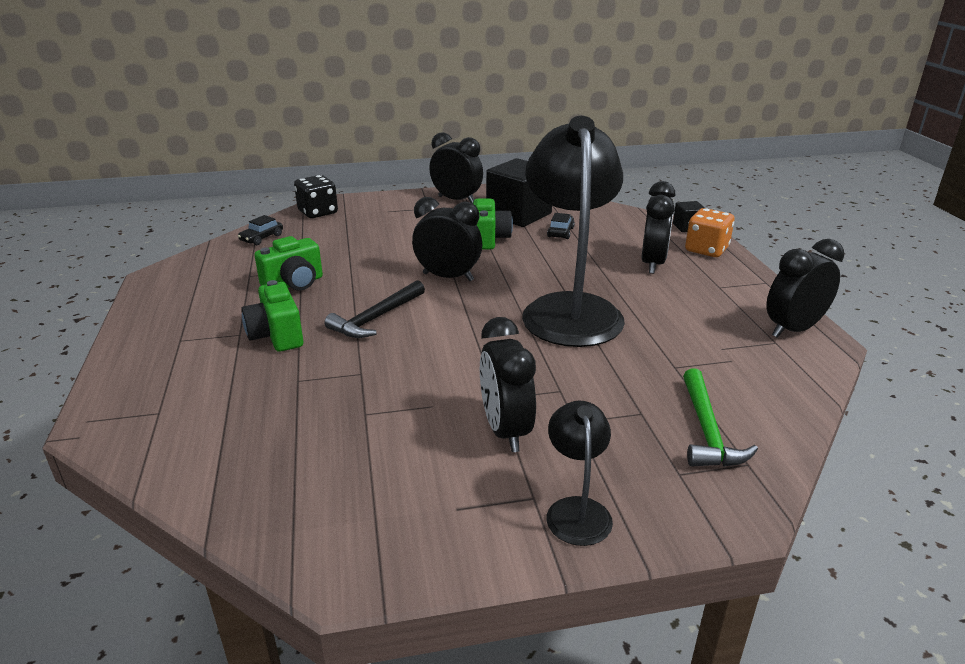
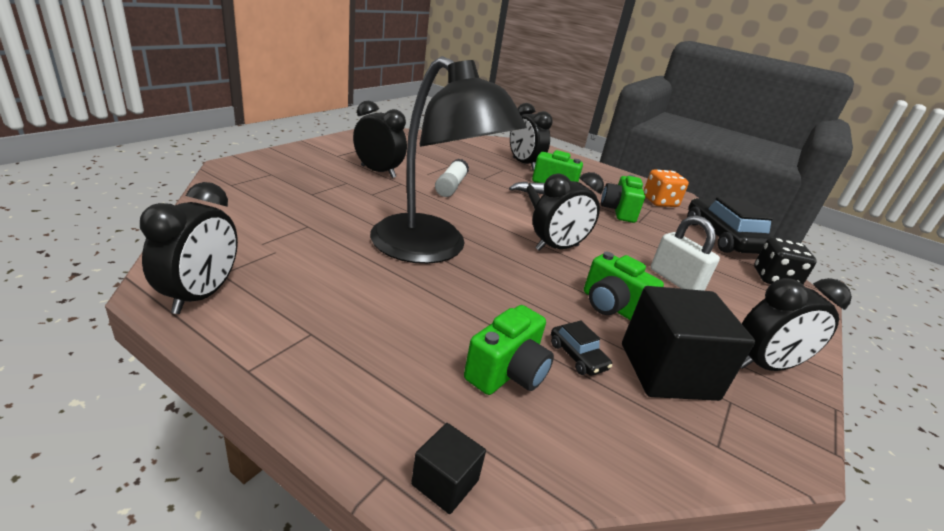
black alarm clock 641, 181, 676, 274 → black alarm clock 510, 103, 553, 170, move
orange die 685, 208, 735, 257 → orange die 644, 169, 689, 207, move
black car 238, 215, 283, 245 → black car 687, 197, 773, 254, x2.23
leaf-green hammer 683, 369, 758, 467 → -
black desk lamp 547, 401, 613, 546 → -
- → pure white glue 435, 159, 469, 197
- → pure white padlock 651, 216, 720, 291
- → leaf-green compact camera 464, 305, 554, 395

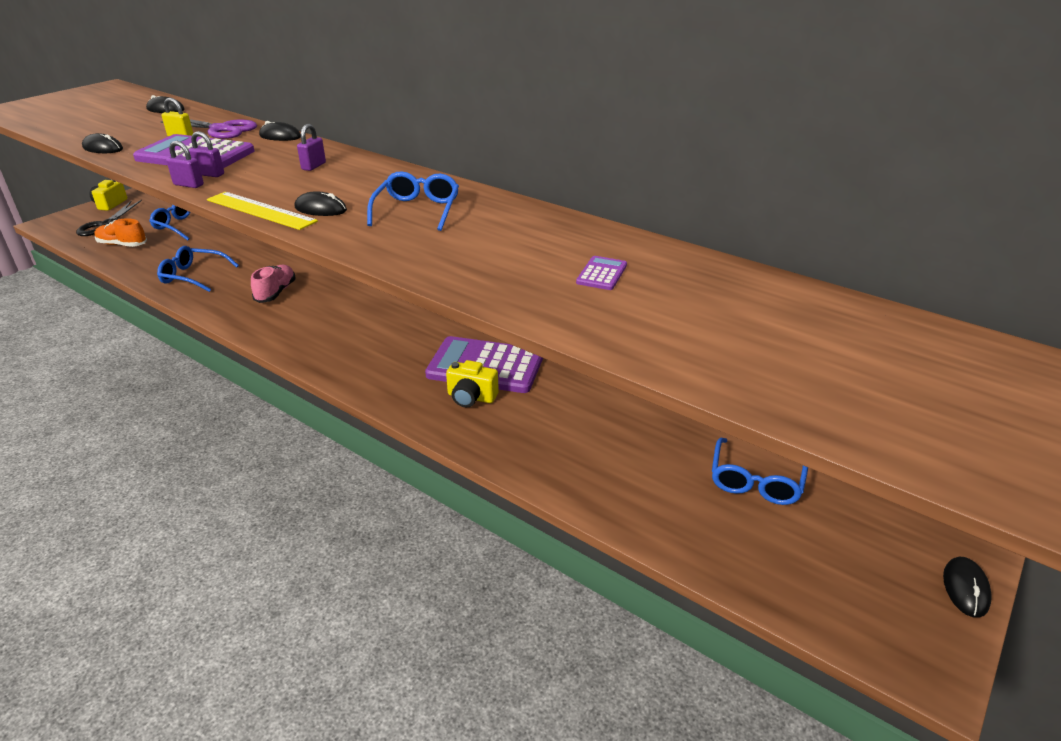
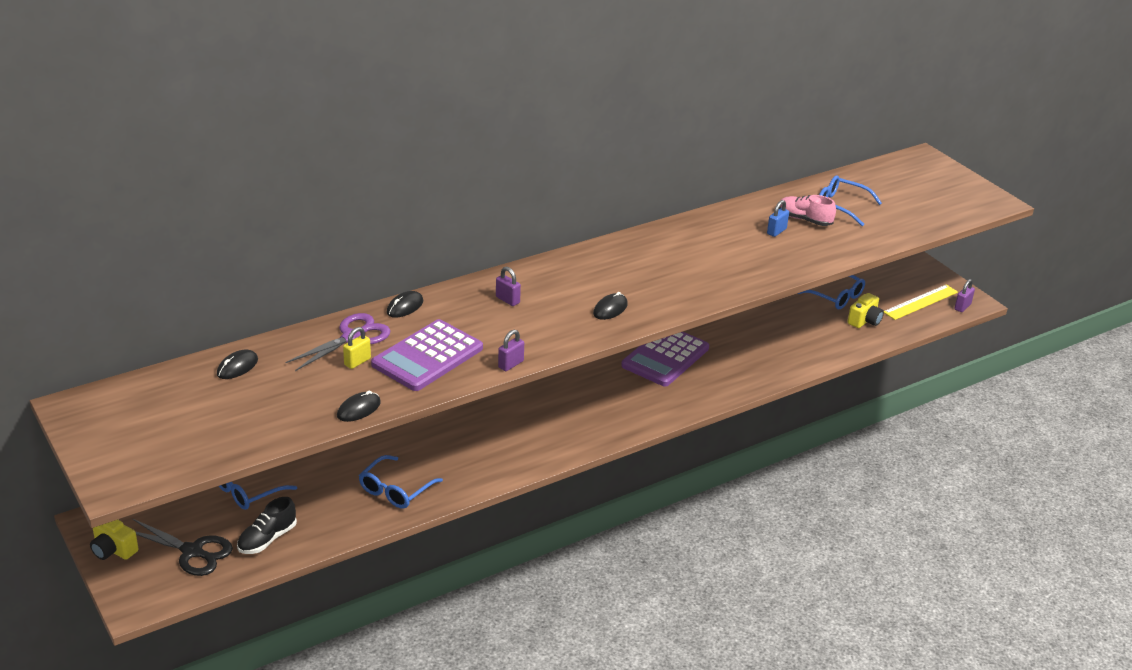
violet padlock 189, 131, 224, 177 → violet padlock 954, 279, 975, 312, move
blue spectacles 367, 171, 459, 231 → blue spectacles 819, 175, 882, 226, move
golden straightedge 207, 192, 318, 230 → golden straightedge 884, 285, 958, 320, move
orange sneaker 95, 218, 147, 247 → black sneaker 237, 497, 297, 554
violet calculator 576, 256, 627, 290 → blue padlock 767, 200, 789, 237
rose-pink sneaker 251, 265, 295, 303 → rose-pink sneaker 779, 195, 836, 226, move
golden compact camera 446, 360, 499, 408 → golden compact camera 847, 293, 884, 328, move
black mouse 943, 557, 992, 618 → -

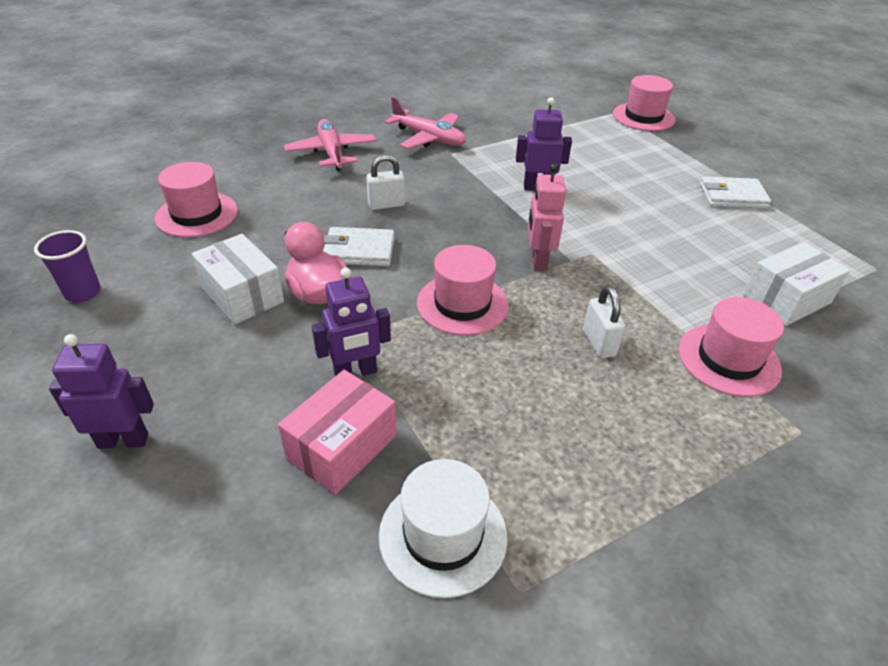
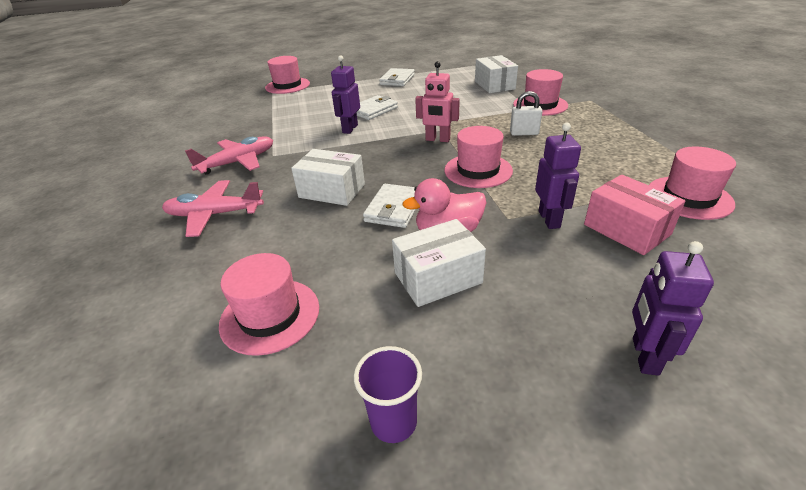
pure white padlock 366, 155, 405, 210 → pure white package 291, 149, 365, 206
pure white tall hat 379, 459, 507, 598 → rose-pink tall hat 649, 147, 736, 220
- → pure white billfold 356, 95, 398, 120

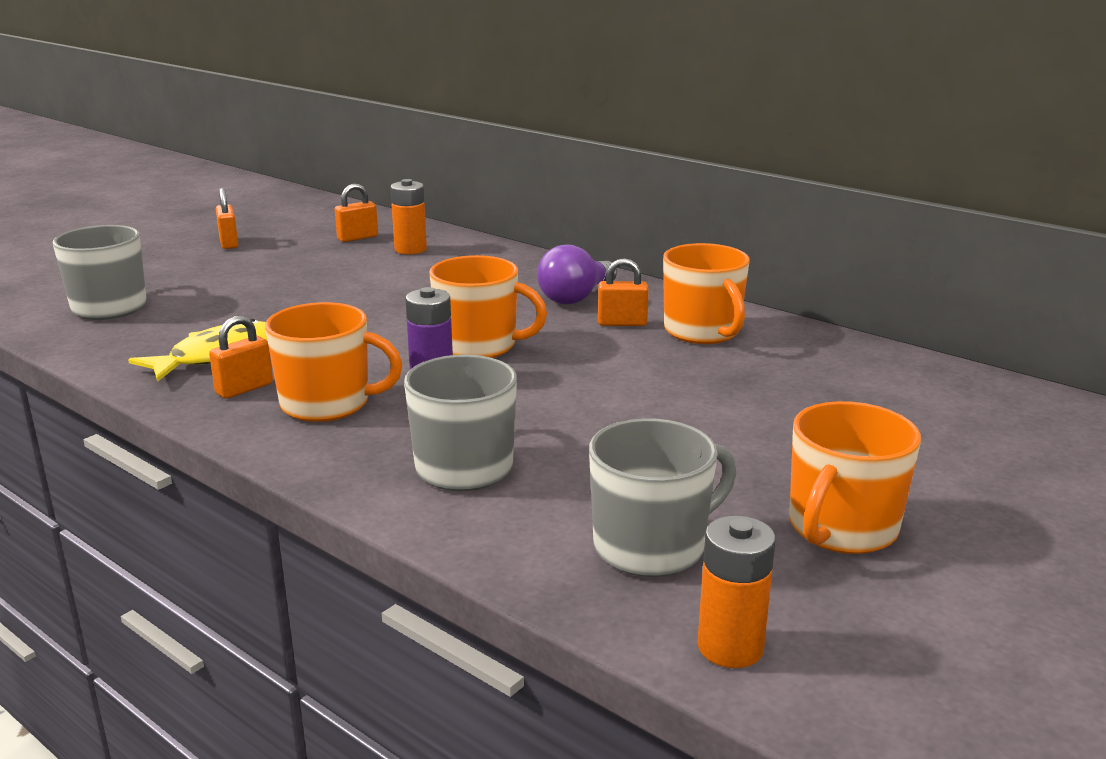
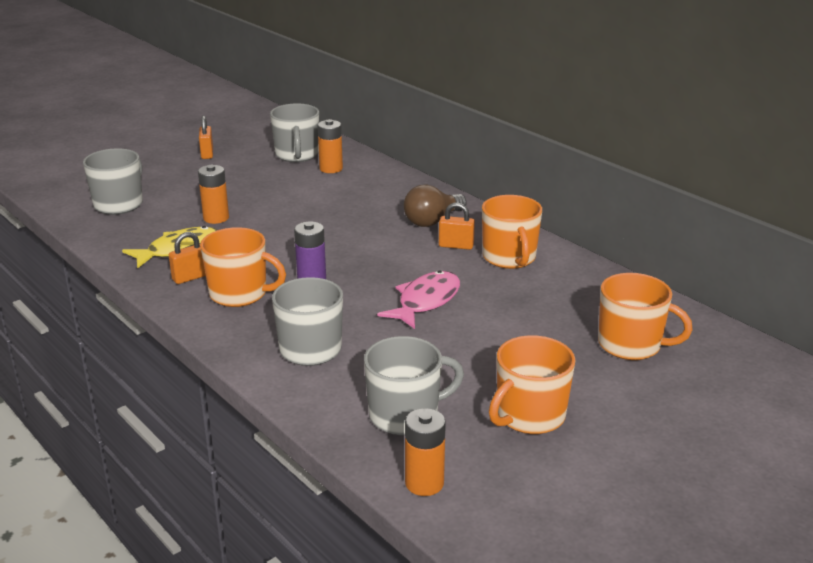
orange padlock 335, 184, 378, 242 → grey mug 270, 104, 319, 162
violet lightbulb 537, 244, 617, 304 → brown lightbulb 404, 185, 467, 227
orange mug 429, 255, 547, 358 → orange mug 598, 273, 693, 360, move
- → orange AA battery 198, 165, 229, 224
- → rose-pink fish figure 377, 270, 460, 329

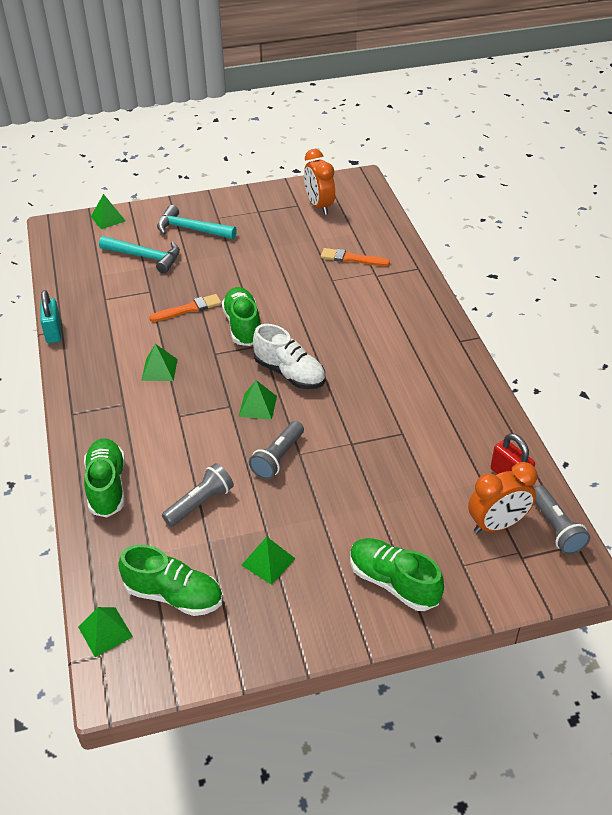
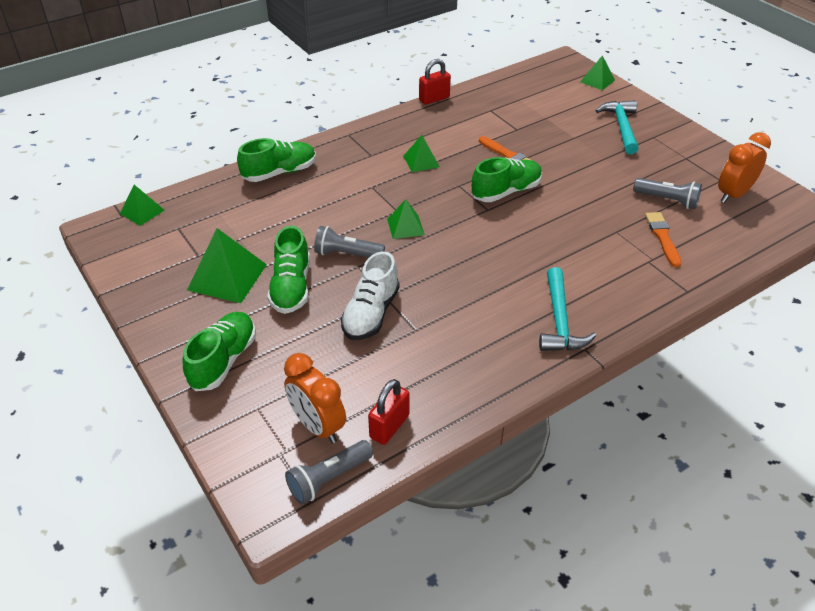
aqua hammer 99, 236, 180, 273 → aqua hammer 539, 267, 596, 351, move
aqua padlock 40, 290, 61, 343 → red padlock 419, 59, 451, 105
pure white sneaker 253, 324, 325, 389 → pure white sneaker 341, 251, 400, 340, move
grey torch 162, 463, 234, 527 → grey torch 633, 178, 702, 209, move
leaf-green solid pyramid 241, 537, 296, 585 → leaf-green solid pyramid 187, 228, 267, 303, x1.72
leaf-green sneaker 118, 545, 223, 616 → leaf-green sneaker 267, 226, 310, 314, move

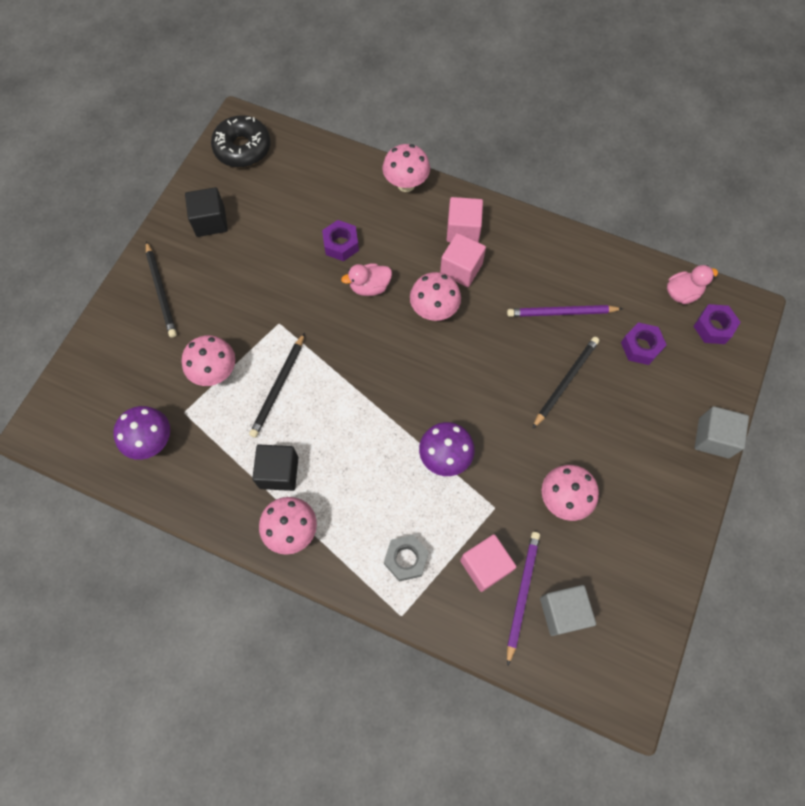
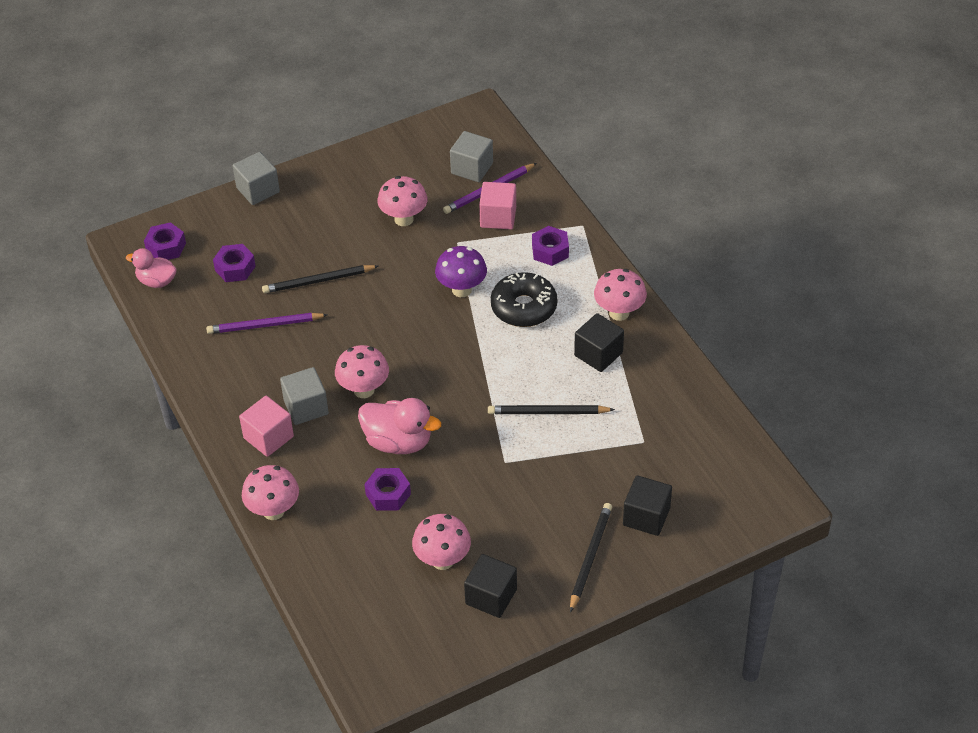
black glazed donut 211, 115, 271, 168 → black glazed donut 491, 272, 557, 327, move
rose-pink cube 440, 233, 486, 287 → grey cube 280, 367, 329, 425
rose-pink toy duck 341, 263, 392, 296 → rose-pink toy duck 358, 398, 441, 454, x1.55
violet pencil 507, 305, 623, 317 → violet pencil 206, 313, 328, 334, 135 degrees clockwise
black pencil 249, 333, 305, 438 → black pencil 488, 405, 615, 414, 150 degrees counterclockwise
rose-pink mushroom 182, 335, 235, 386 → rose-pink mushroom 412, 514, 471, 570, move
violet mushroom 113, 406, 170, 460 → -
grey nut 384, 535, 429, 582 → violet nut 532, 226, 569, 266
- → black cube 623, 475, 672, 536

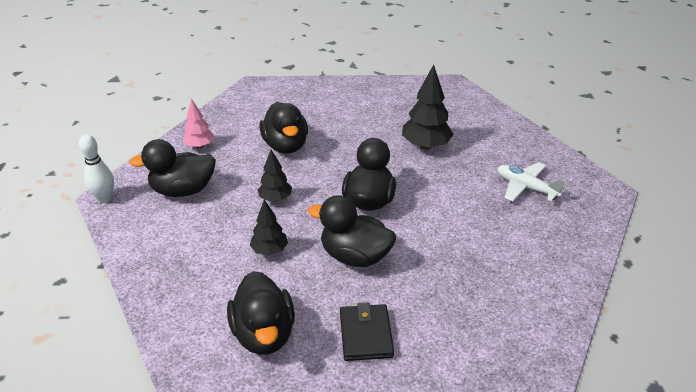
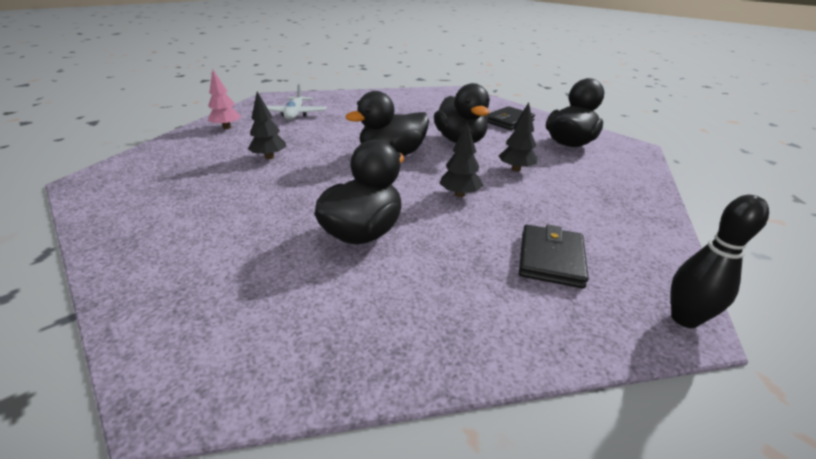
black toy tree 402, 64, 454, 150 → black toy tree 248, 92, 287, 159, x0.61
rose-pink toy tree 183, 99, 214, 148 → rose-pink toy tree 208, 70, 242, 129, move
pure white bowling pin 79, 134, 114, 203 → black bowling pin 671, 195, 769, 328
black toy duck 129, 139, 216, 197 → black billfold 519, 224, 588, 288

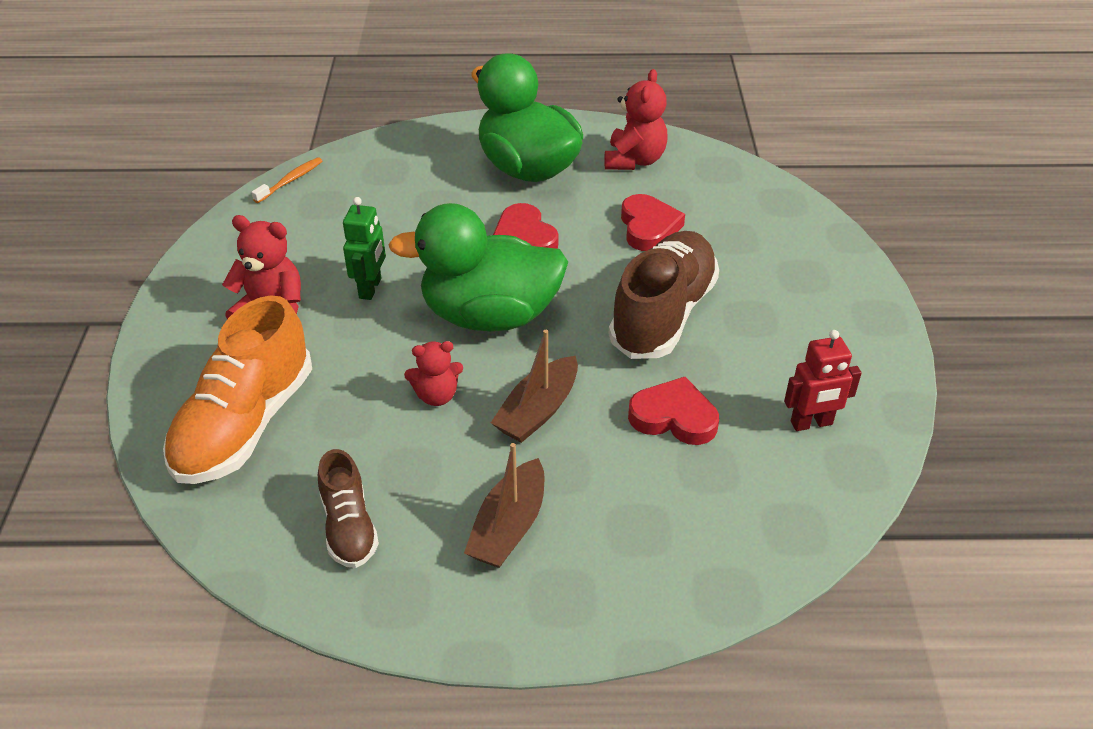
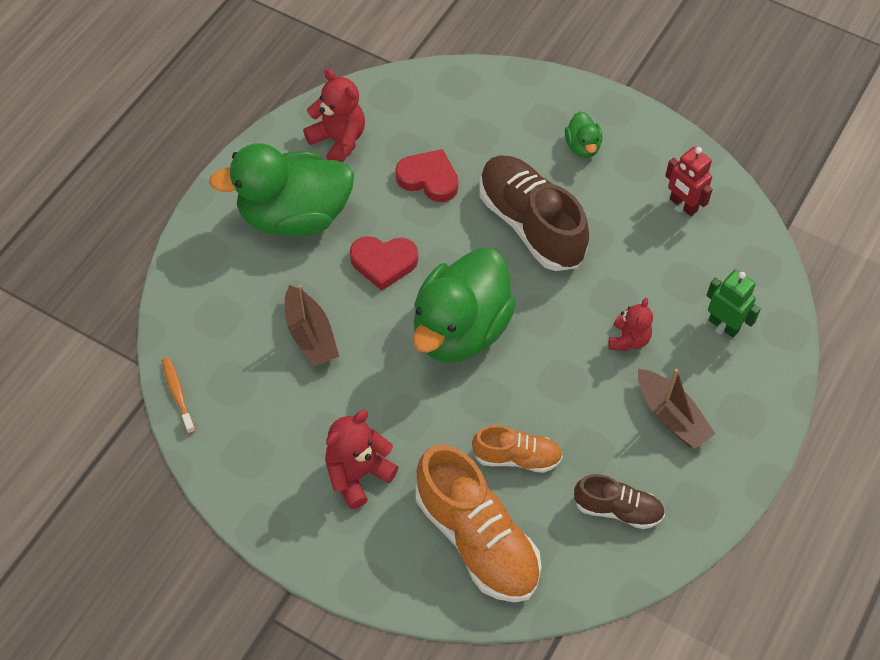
leaf-green robot figure 343, 197, 386, 300 → leaf-green robot figure 706, 270, 761, 337, move
brown toy boat 491, 330, 578, 443 → brown toy boat 285, 285, 339, 367, move
red robot figure 784, 330, 862, 431 → red robot figure 665, 147, 713, 216, 120 degrees clockwise
red teddy 404, 341, 463, 406 → red teddy 608, 298, 653, 351, move
red heart shape 628, 377, 719, 445 → -
- → leaf-green toy duck 565, 111, 602, 158
- → orange sneaker 472, 425, 563, 473

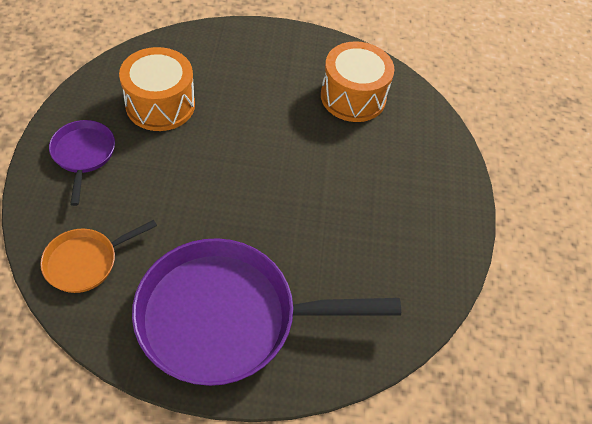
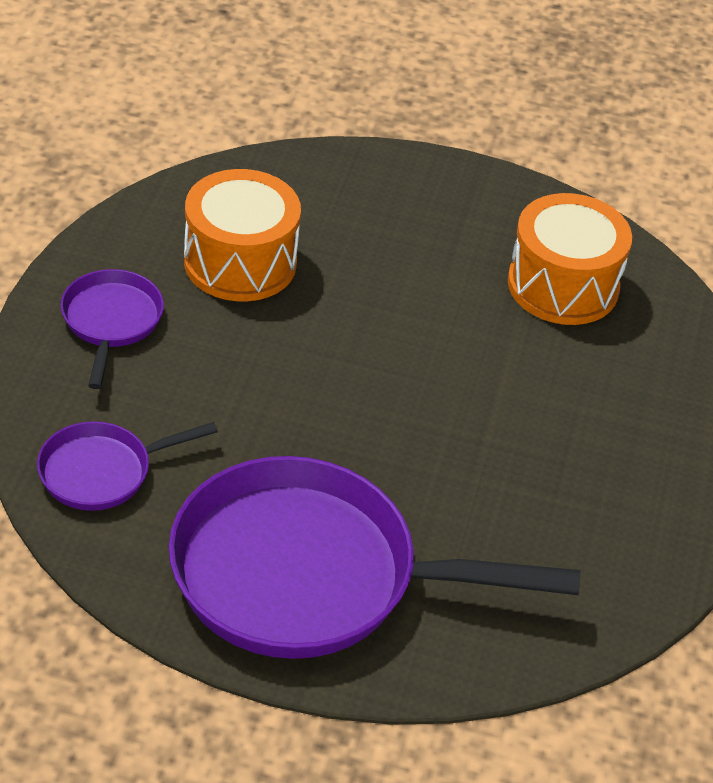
orange frying pan 40, 220, 157, 293 → violet frying pan 37, 421, 218, 511

